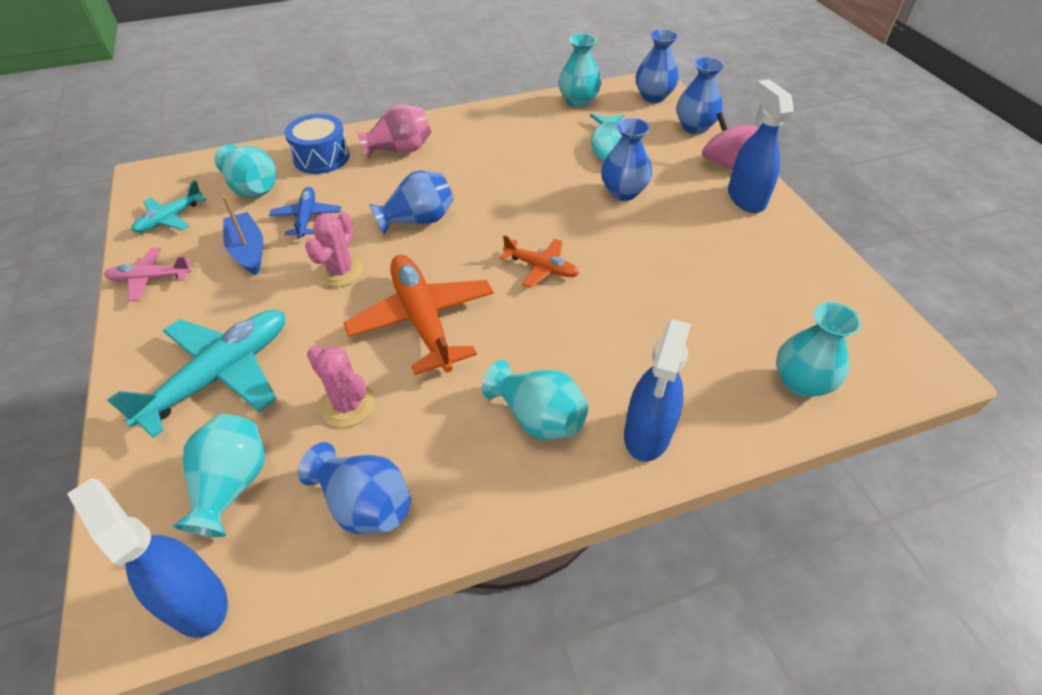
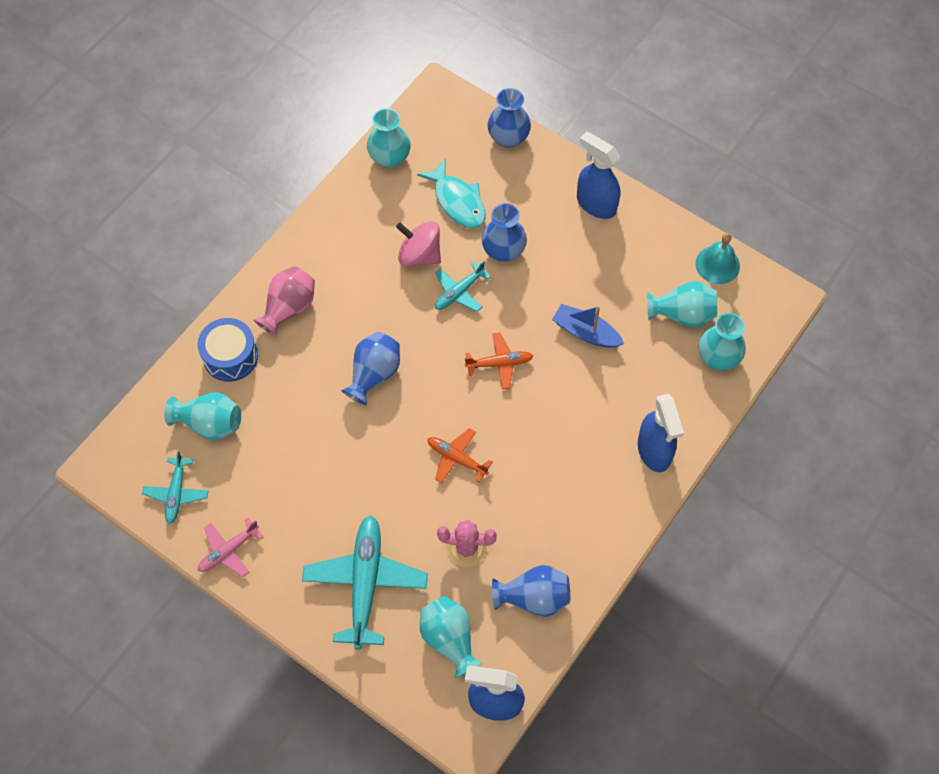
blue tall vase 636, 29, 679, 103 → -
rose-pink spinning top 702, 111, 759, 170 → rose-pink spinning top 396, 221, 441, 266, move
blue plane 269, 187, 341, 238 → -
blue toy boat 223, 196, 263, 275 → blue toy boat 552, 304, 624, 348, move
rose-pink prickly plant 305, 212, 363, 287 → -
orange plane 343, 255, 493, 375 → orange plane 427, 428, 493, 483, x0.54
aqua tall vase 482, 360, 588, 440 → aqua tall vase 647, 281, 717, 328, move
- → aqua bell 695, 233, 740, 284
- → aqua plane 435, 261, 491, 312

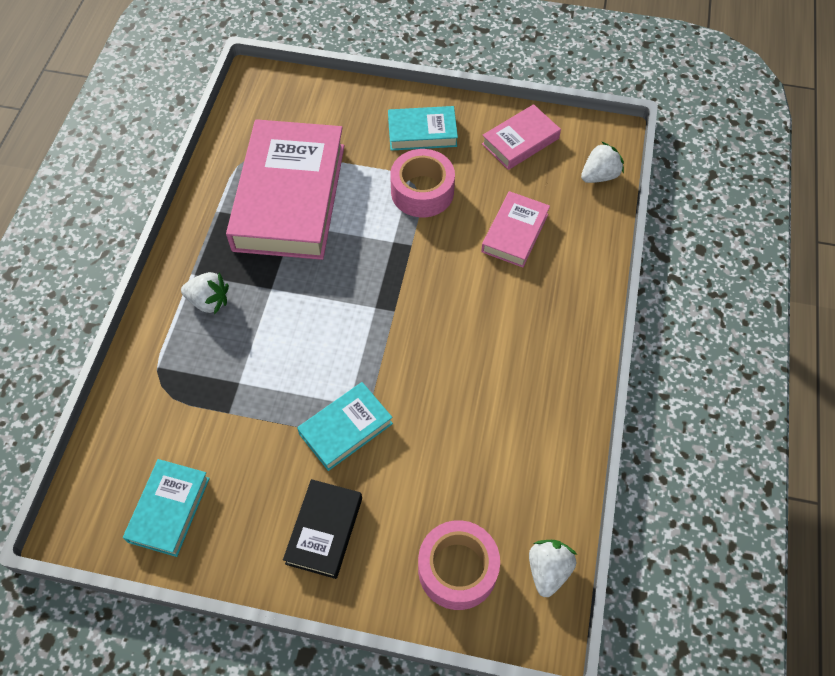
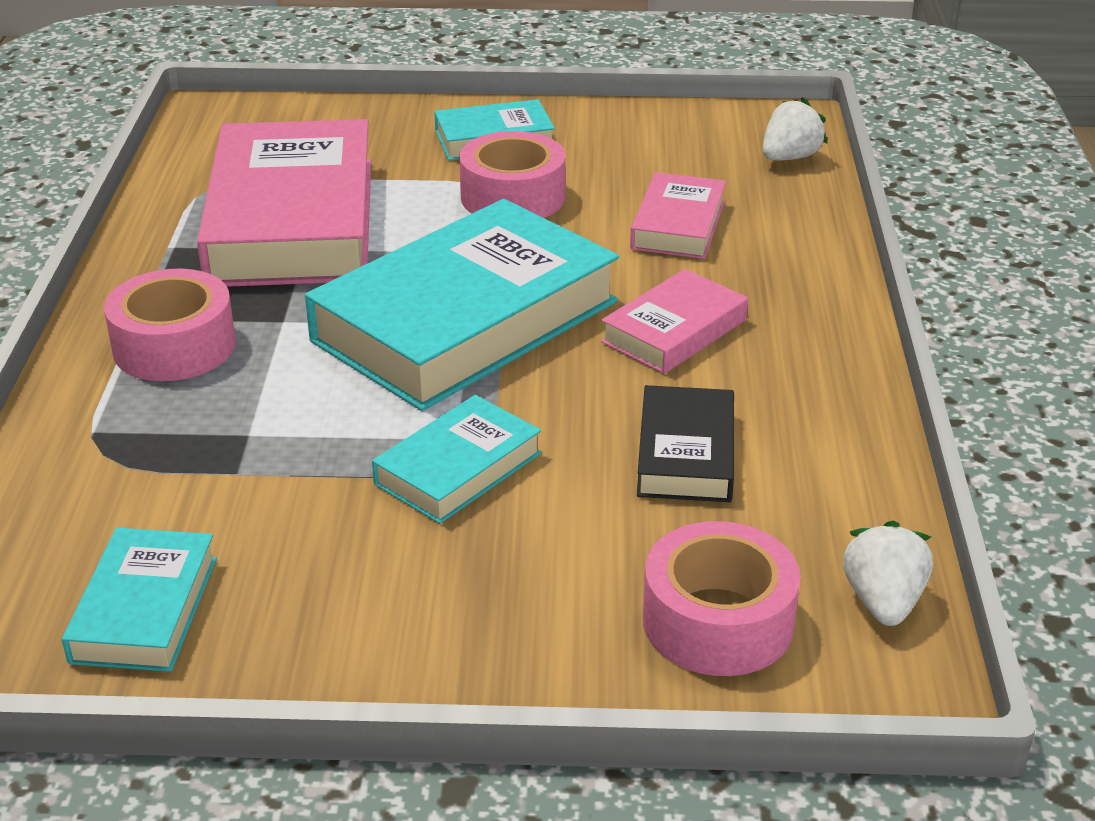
rose-pink hardback 482, 104, 561, 170 → rose-pink hardback 601, 269, 748, 374, move
pure white berry 181, 272, 229, 315 → rose-pink roll of tape 104, 269, 236, 381
black hardback 283, 479, 362, 579 → black hardback 637, 385, 734, 502, move
- → aqua hardback 305, 199, 619, 411

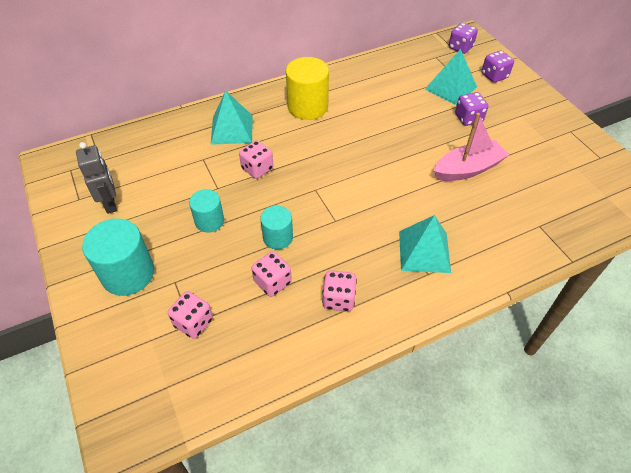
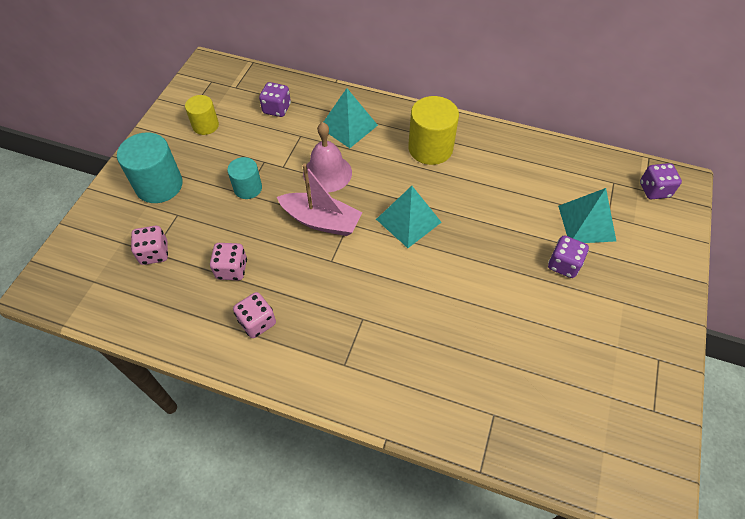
violet die 482, 50, 514, 83 → violet die 259, 82, 291, 117, move
rose-pink toy boat 434, 113, 509, 181 → rose-pink toy boat 277, 164, 362, 236, move
rose-pink die 239, 140, 273, 179 → rose-pink bell 303, 122, 352, 192
grey robot figure 76, 142, 117, 214 → golden cylinder 185, 95, 219, 135
aqua cylinder 260, 206, 293, 249 → -
aqua solid pyramid 399, 215, 451, 273 → aqua solid pyramid 376, 186, 442, 248, move

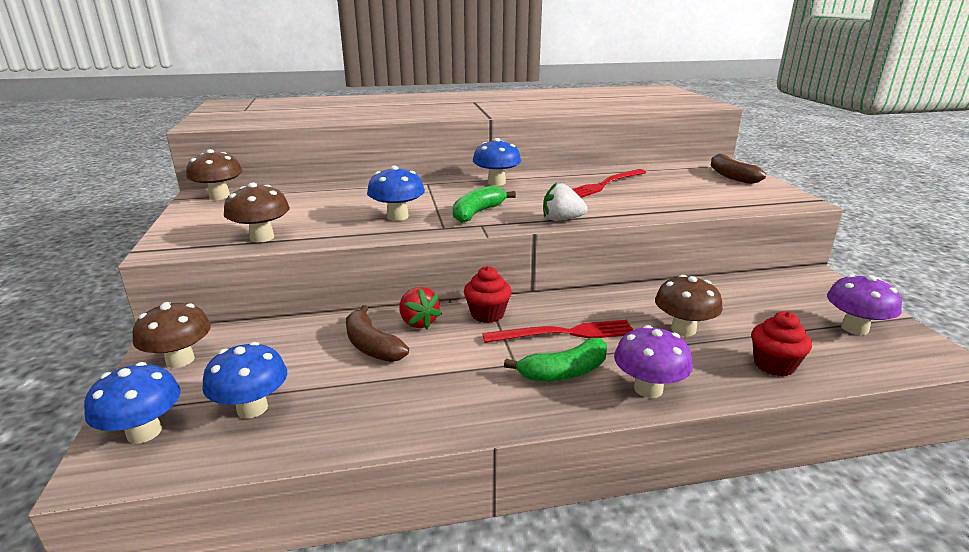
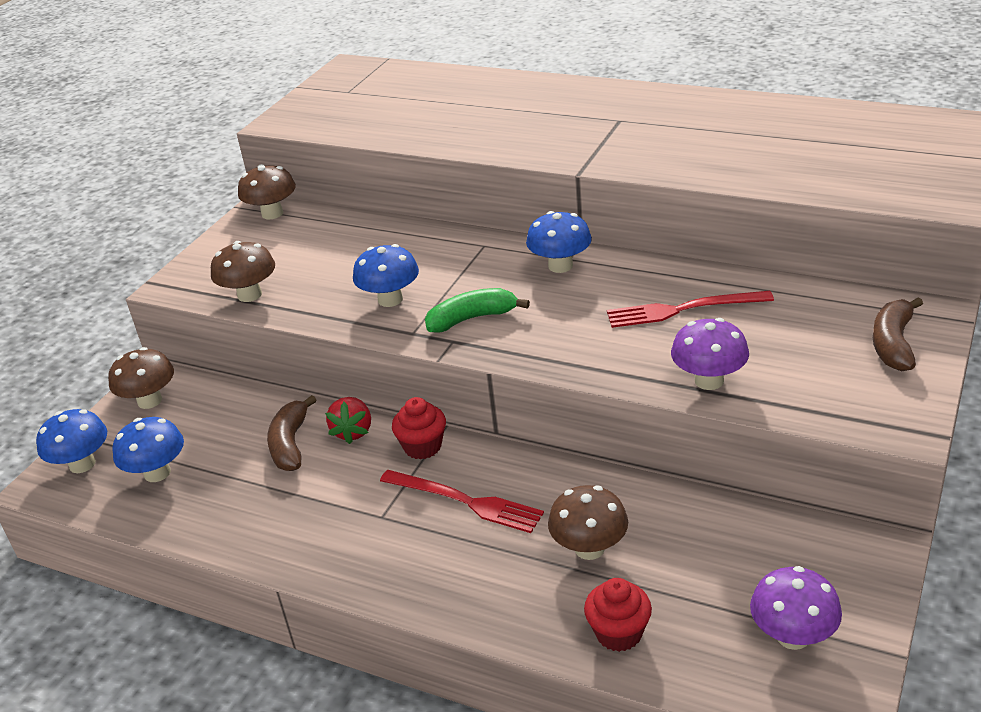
pure white berry 543, 182, 588, 221 → -
violet mushroom 614, 325, 693, 398 → violet mushroom 671, 318, 749, 390, move
leaf-green banana 504, 338, 607, 382 → -

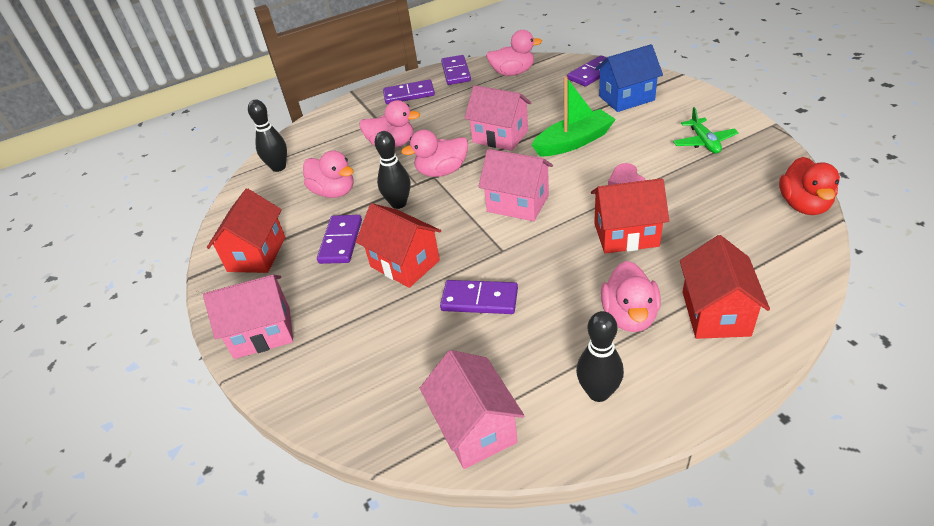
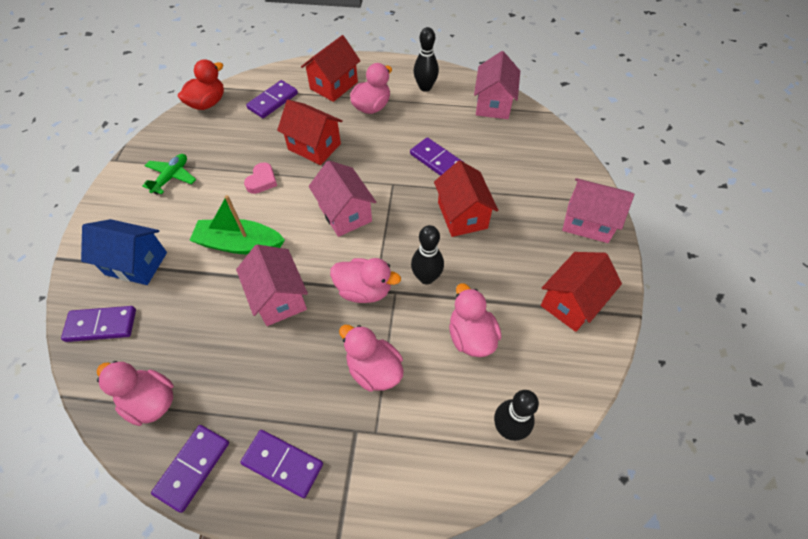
violet domino 317, 215, 362, 264 → violet domino 246, 80, 298, 118, move

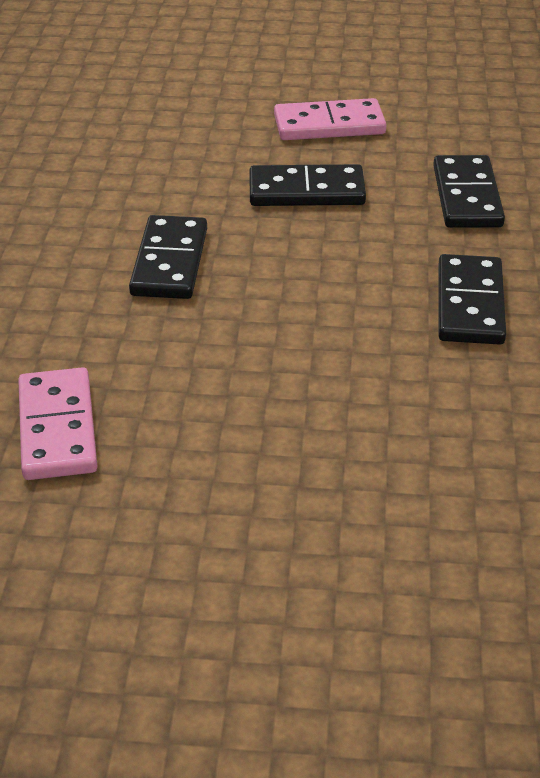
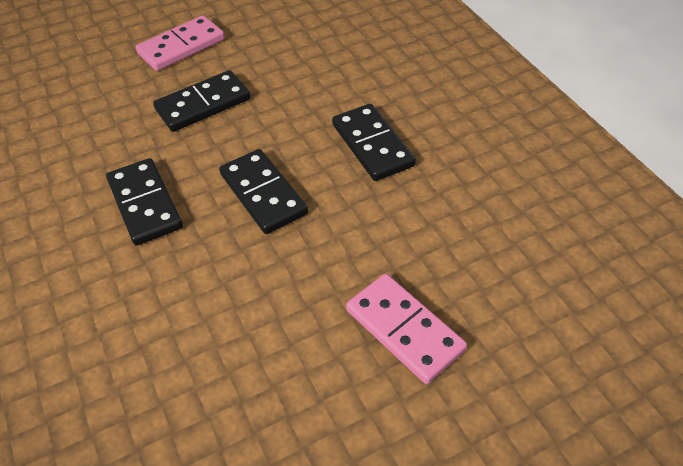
black domino 433, 155, 505, 228 → black domino 219, 149, 308, 234, move
rose-pink domino 18, 367, 98, 480 → rose-pink domino 346, 274, 467, 384, move

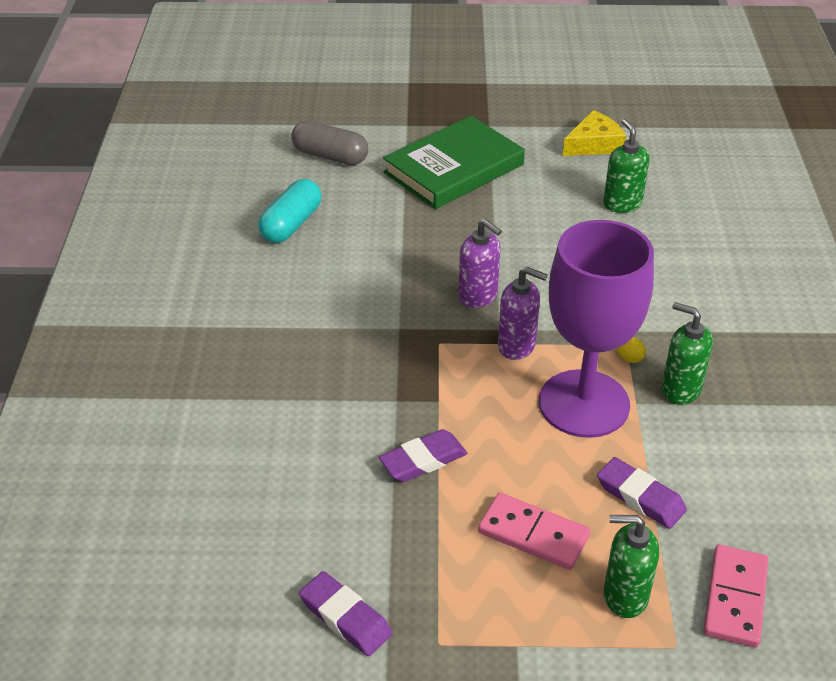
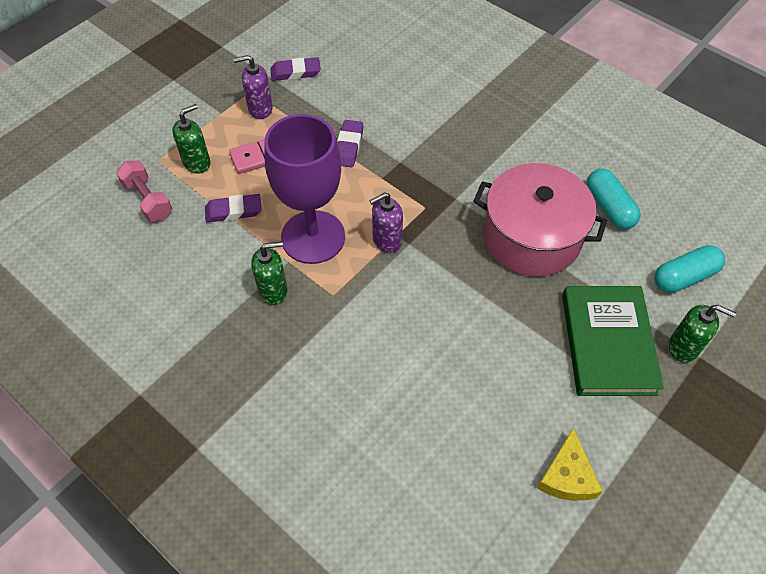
leaf-green pump bottle 603, 119, 650, 213 → leaf-green pump bottle 669, 305, 736, 363, move
grey capsule 291, 121, 368, 165 → aqua capsule 655, 245, 725, 293
violet pump bottle 458, 219, 502, 308 → violet pump bottle 233, 55, 273, 119, move
golden egg shape 616, 337, 646, 363 → -
rose-pink domino 703, 545, 768, 647 → rose-pink hand weight 116, 161, 172, 222
- → rose-pink cooking pot 473, 163, 607, 277

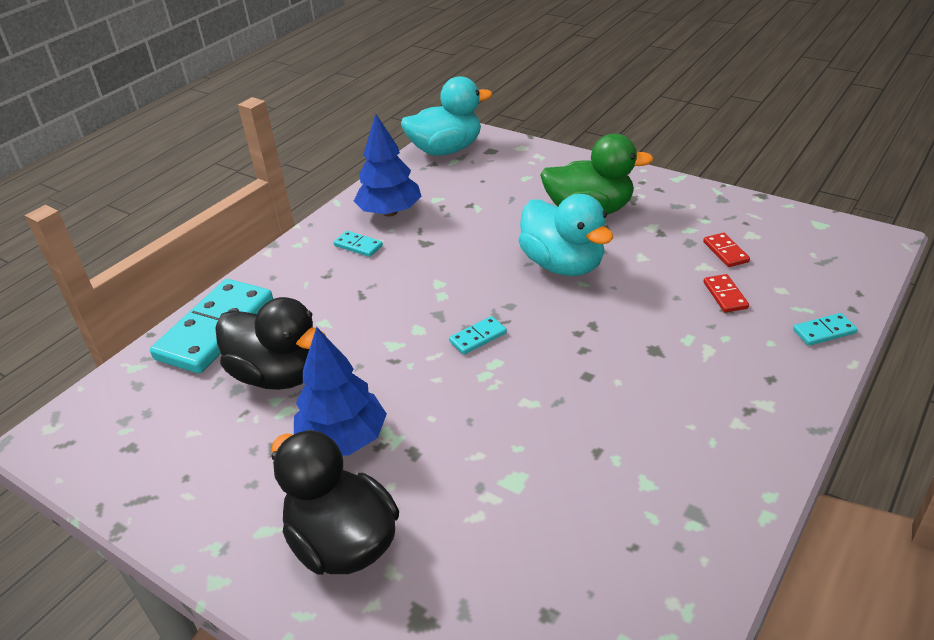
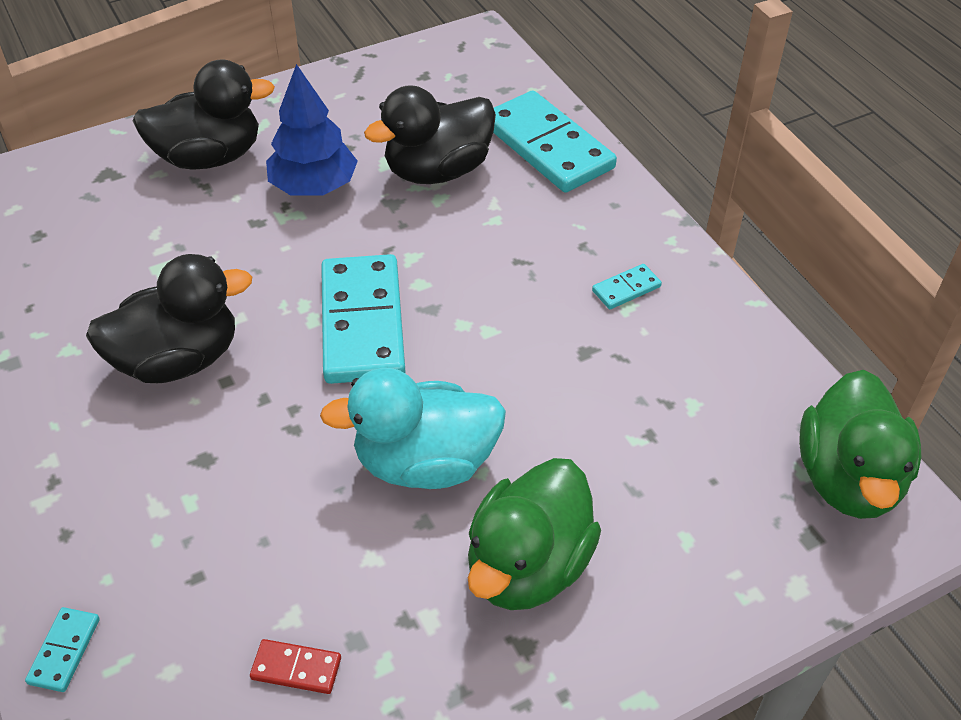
aqua toy duck 401, 76, 492, 156 → leaf-green toy duck 799, 370, 921, 519
blue toy tree 354, 114, 422, 217 → -
red domino 704, 274, 749, 313 → -
aqua domino 449, 316, 507, 355 → aqua domino 321, 254, 406, 384, x2.37
- → black toy duck 86, 254, 252, 383

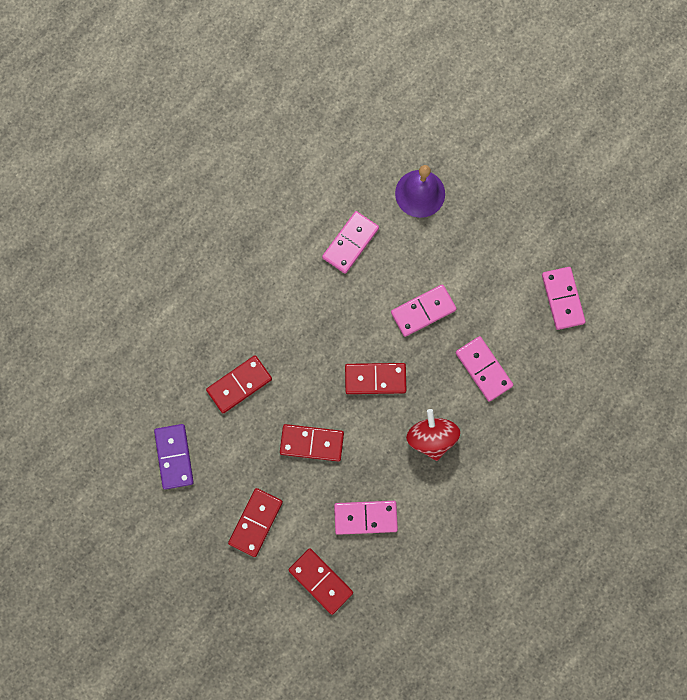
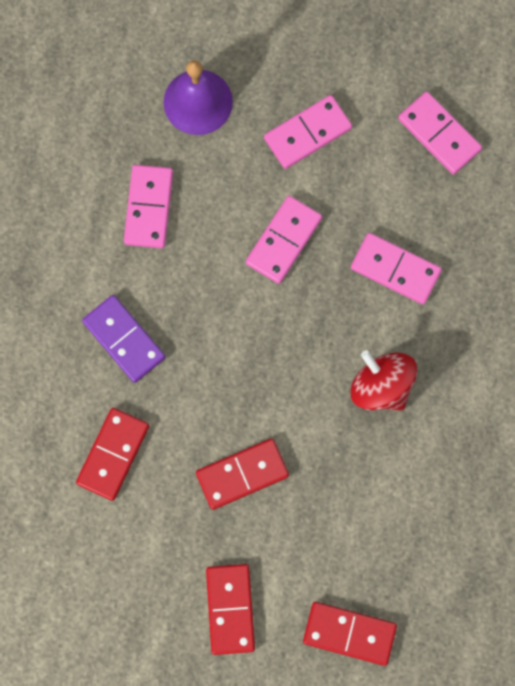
red domino 345, 363, 407, 394 → -
violet domino 154, 424, 194, 490 → violet domino 82, 295, 166, 383, move
rose-pink domino 334, 501, 398, 535 → rose-pink domino 264, 95, 352, 169, move

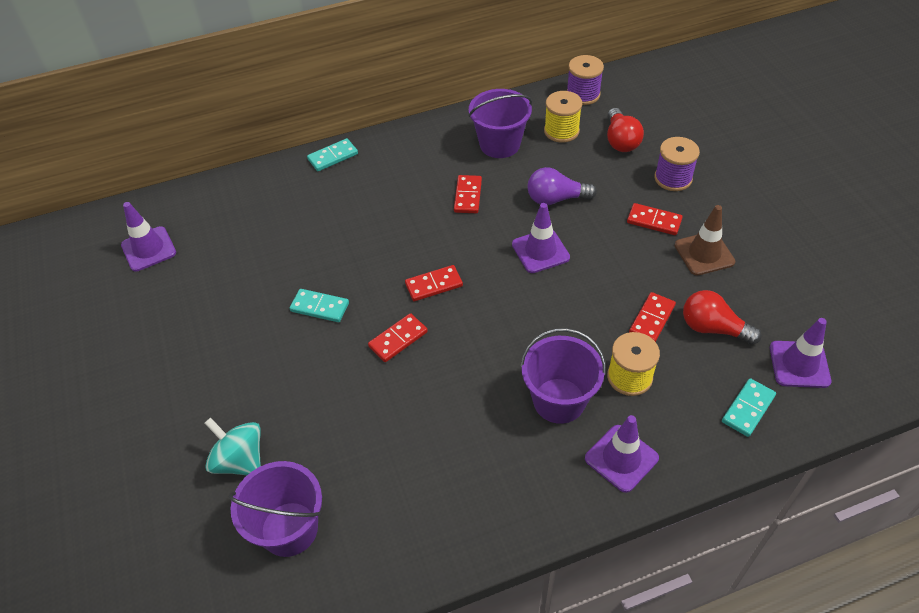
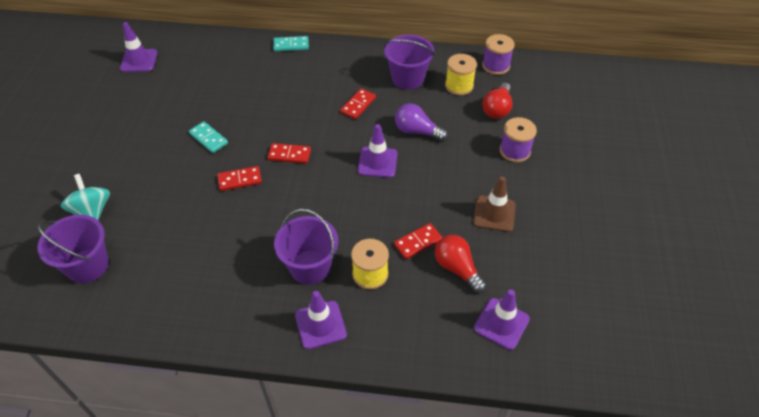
red domino 627, 203, 683, 235 → -
aqua domino 722, 378, 776, 437 → -

